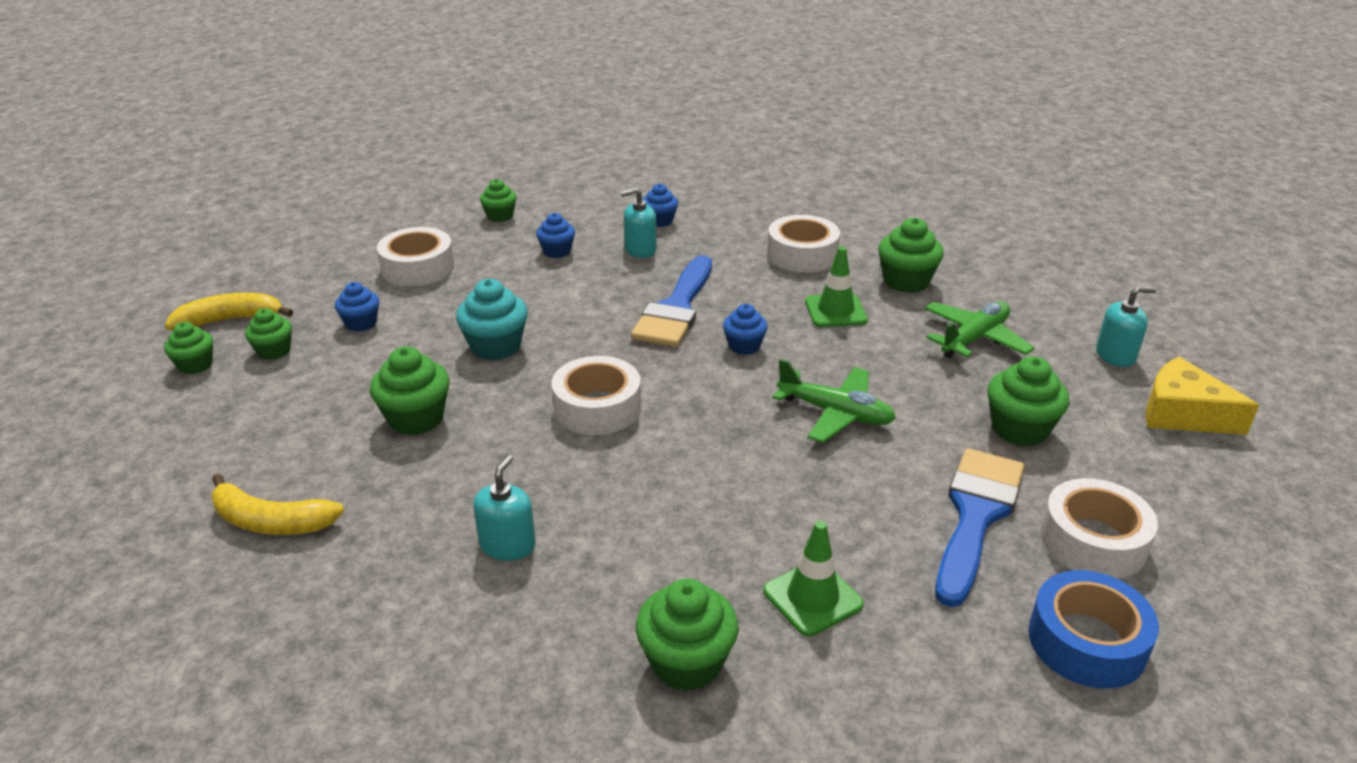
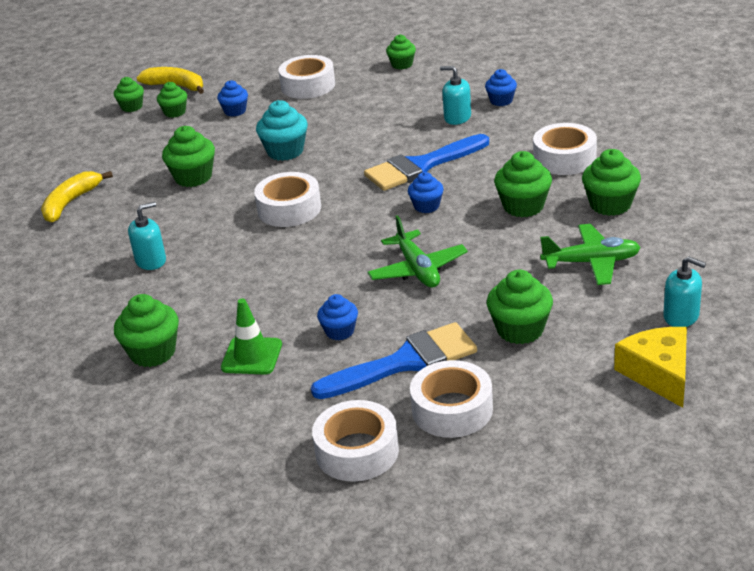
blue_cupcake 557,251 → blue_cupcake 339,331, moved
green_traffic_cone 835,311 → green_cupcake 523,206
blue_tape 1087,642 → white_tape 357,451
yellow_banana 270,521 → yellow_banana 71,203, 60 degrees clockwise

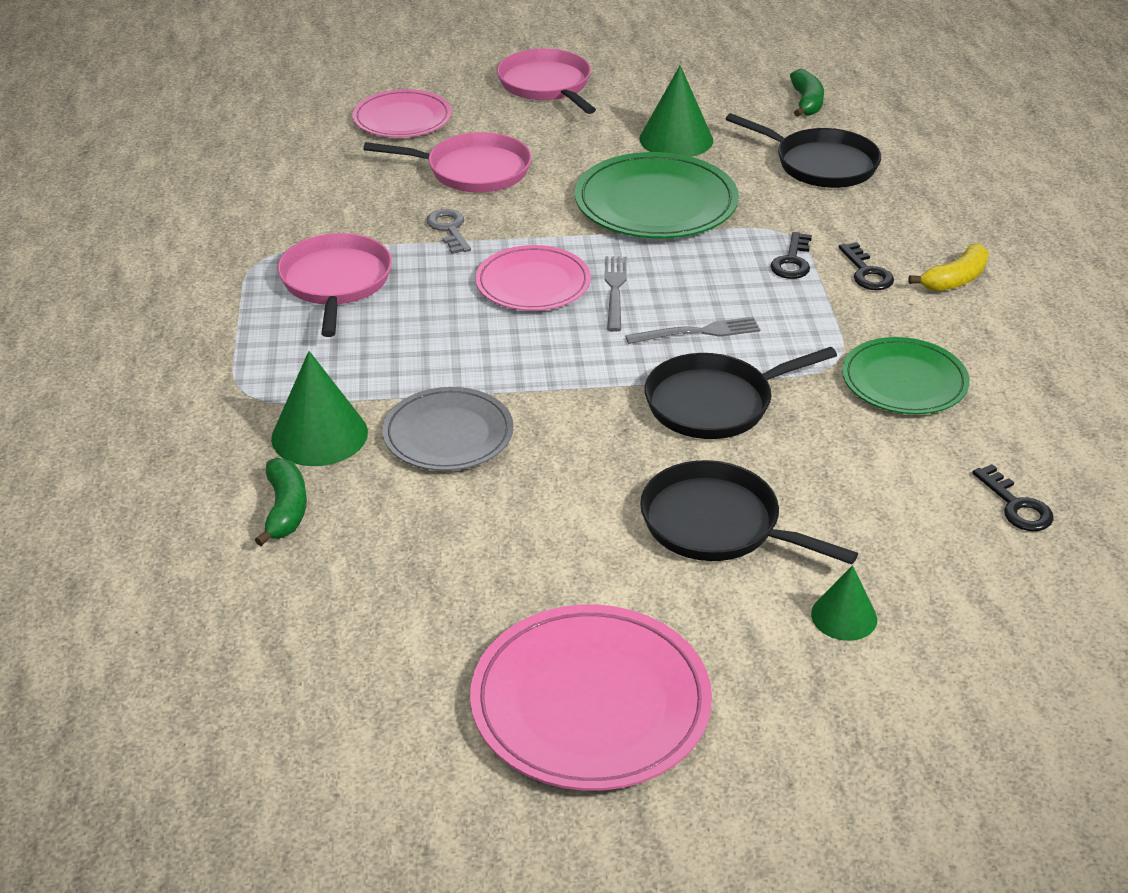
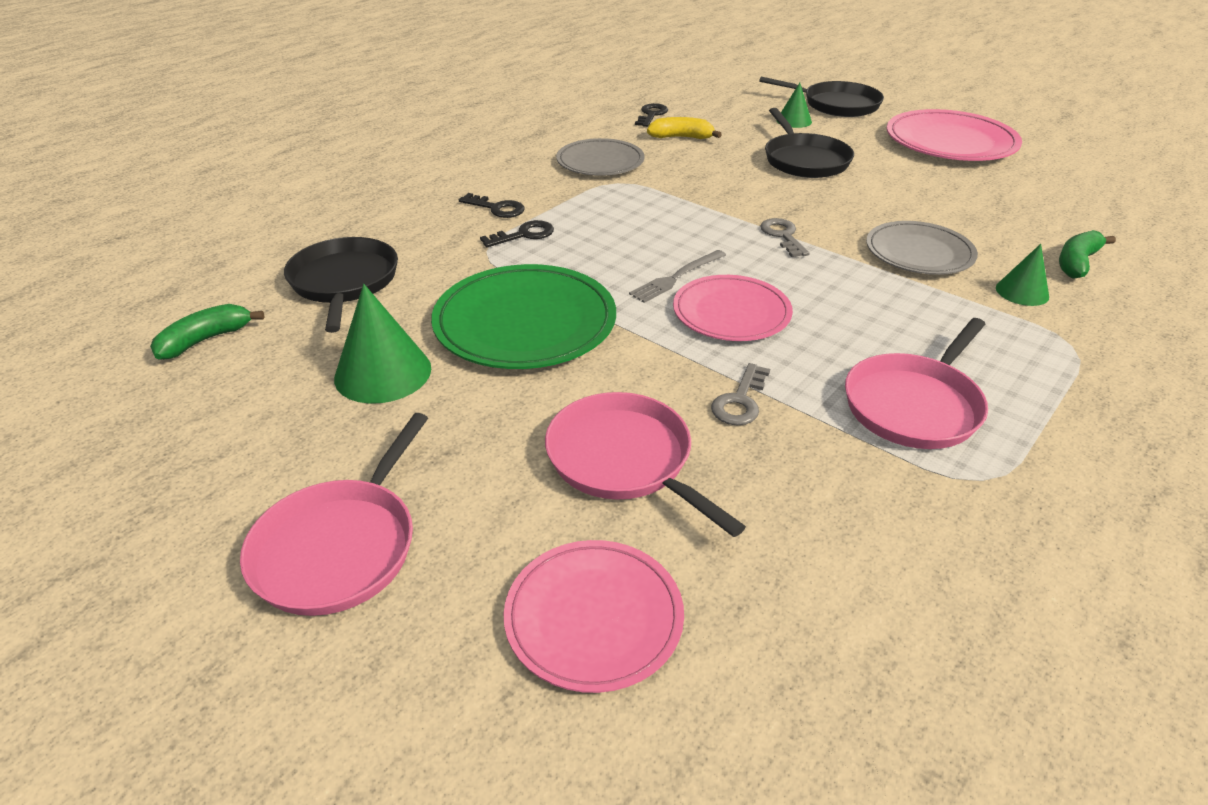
grey_fork 698,332 → -
- → grey_key 783,236
black_pan 714,403 → black_pan 837,105, moved
yellow_banana 955,279 → yellow_banana 681,137, moved
green_plate 904,381 → grey_plate 600,162
black_key 866,272 → black_key 496,208, 90 degrees clockwise
green_cone 319,435 → green_cone 1022,292, x0.60

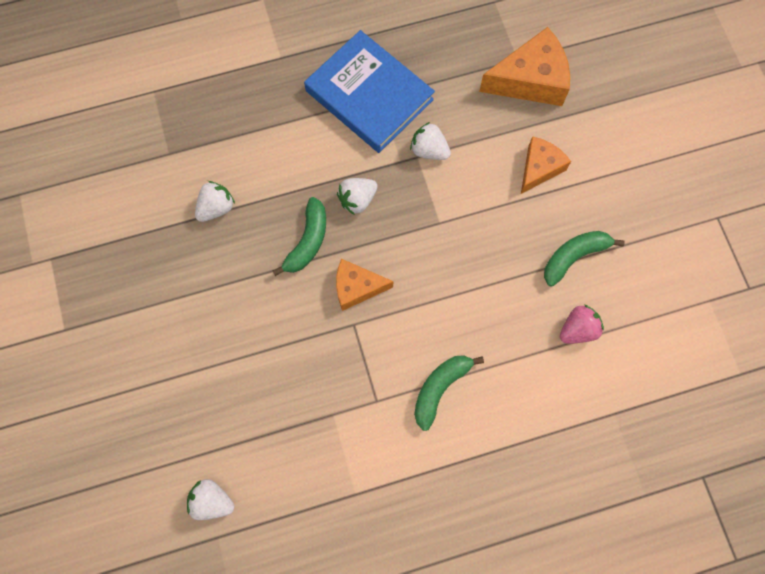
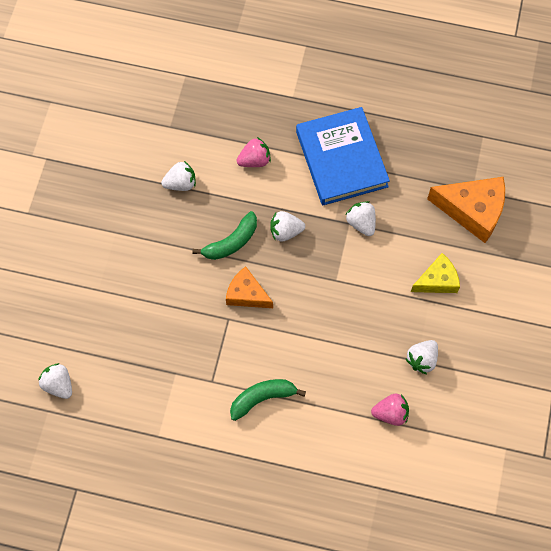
- → pink_strawberry 254,160
green_banana 574,257 → white_strawberry 422,359
orange_cheese 539,168 → yellow_cheese 437,280

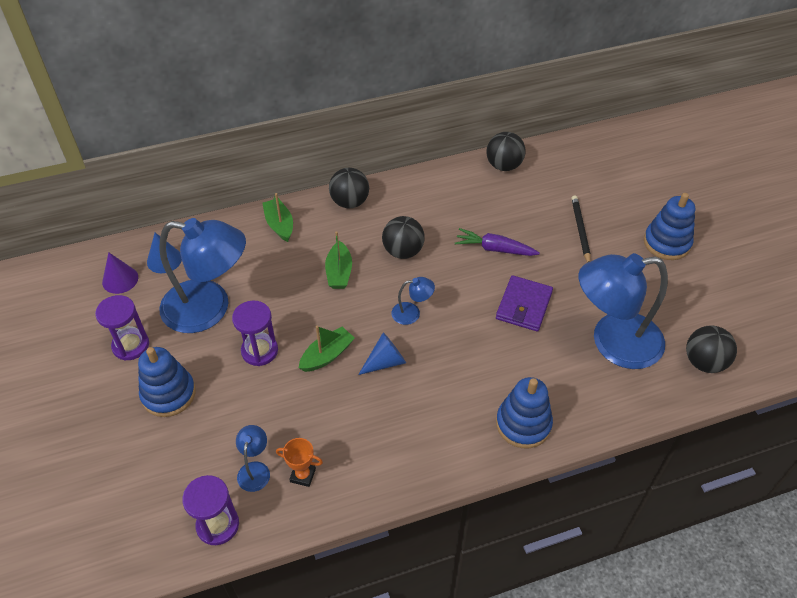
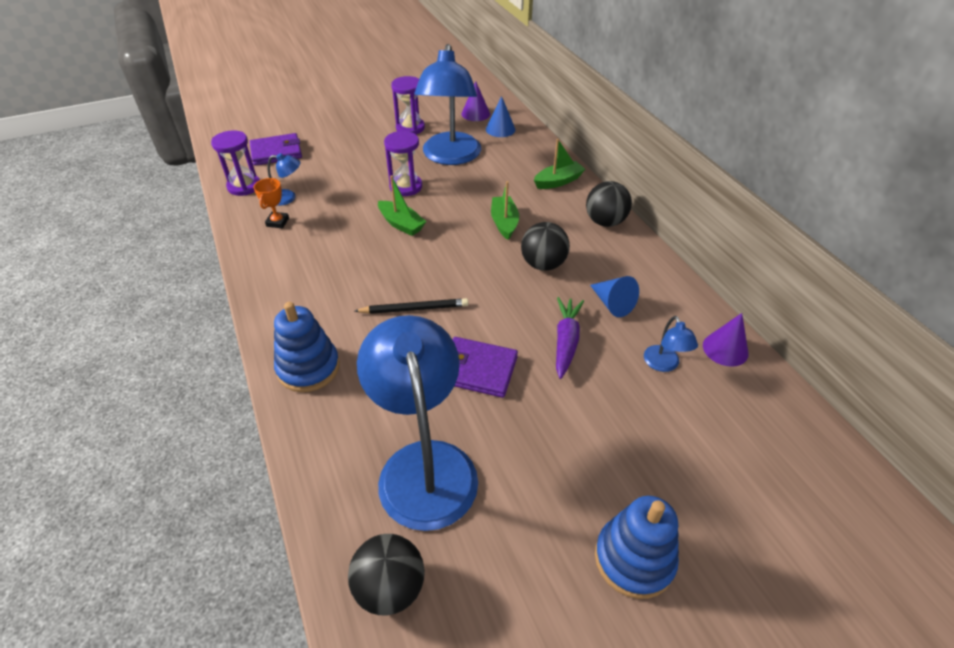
blue_stacking_toy 168,394 → -
- → purple_wallet 276,152
blue_cone 385,361 → blue_cone 612,304, moved
blue_lamp 412,313 → blue_lamp 664,364, moved
black_pencil 580,230 → black_pencil 414,309, moved
black_ball 503,166 → purple_cone 725,349
green_boat 339,272 → green_boat 504,223, 90 degrees clockwise

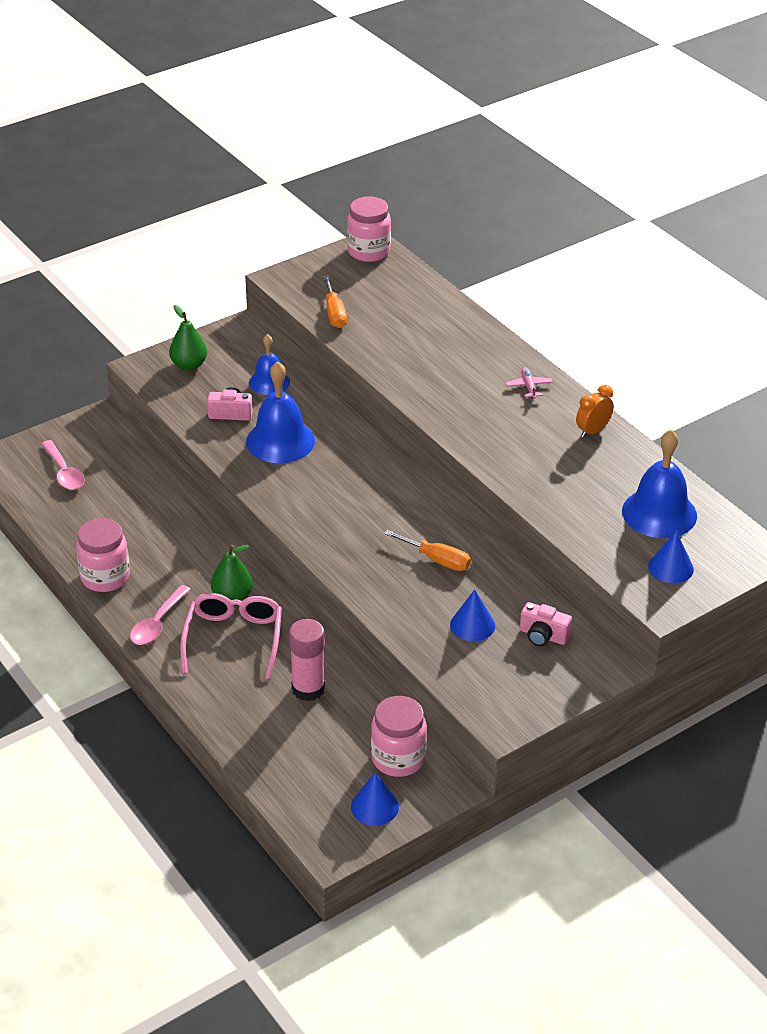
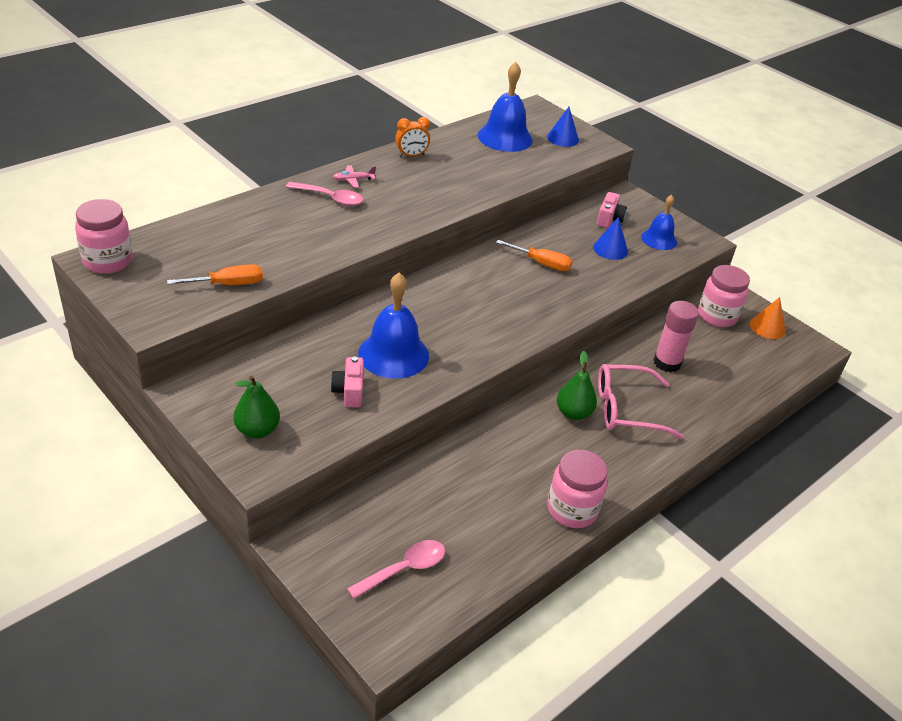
pink_spoon 157,623 → pink_spoon 330,198, moved
blue_bell 269,382 → blue_bell 659,239, moved
blue_cone 374,806 → orange_cone 767,327
orange_screwdriver 437,560 → orange_screwdriver 542,263, 90 degrees clockwise
orange_clock 592,431 → orange_clock 411,156, 60 degrees counterclockwise

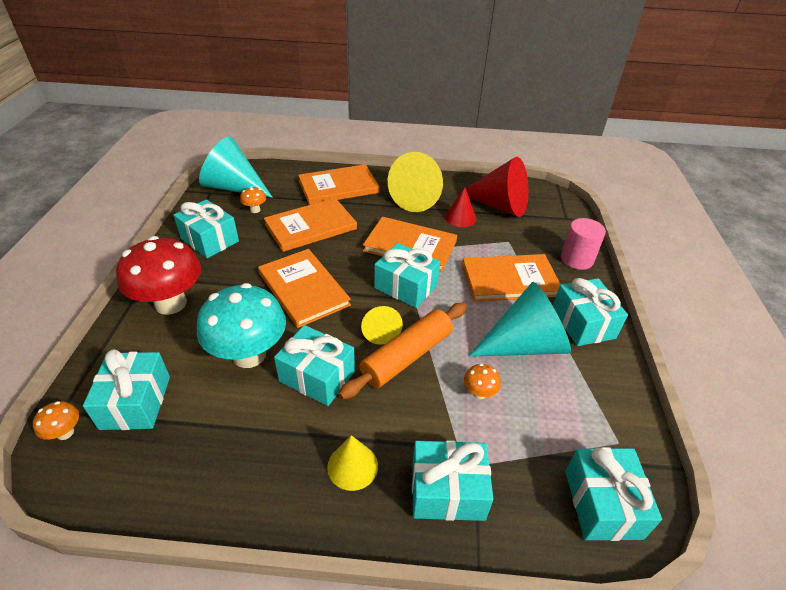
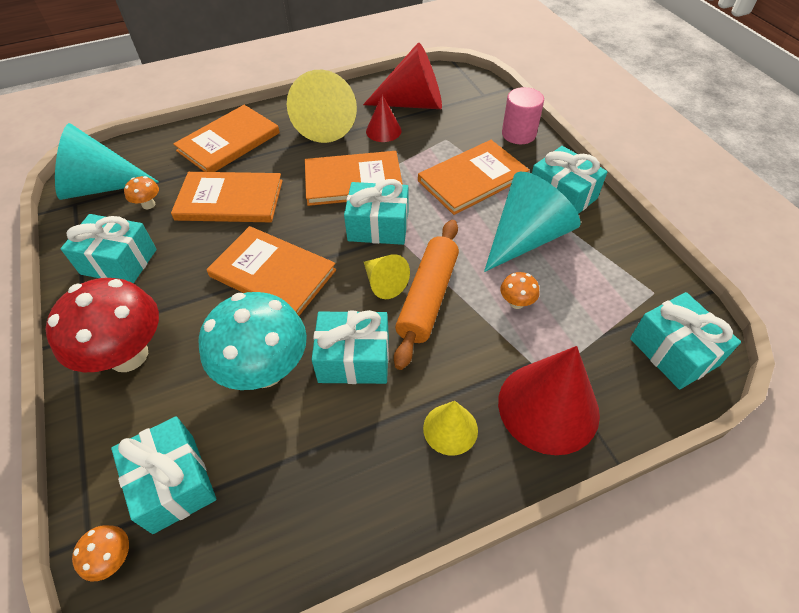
turquoise_gift 447,491 → red_cone 548,407
orange_book 310,226 → orange_book 230,200, 60 degrees clockwise

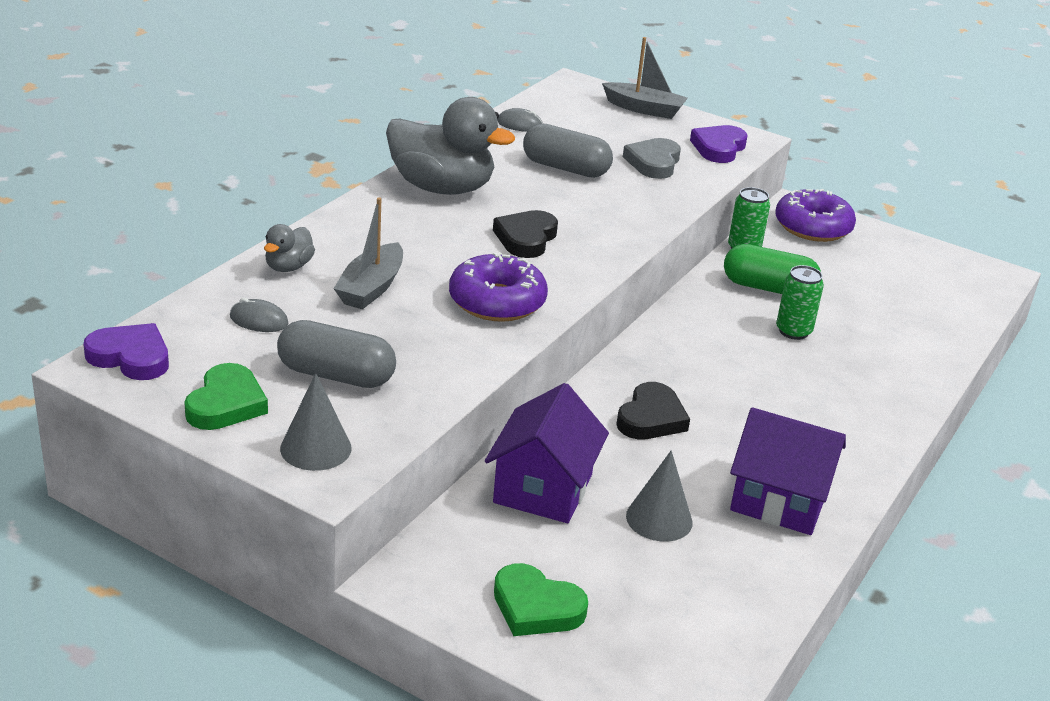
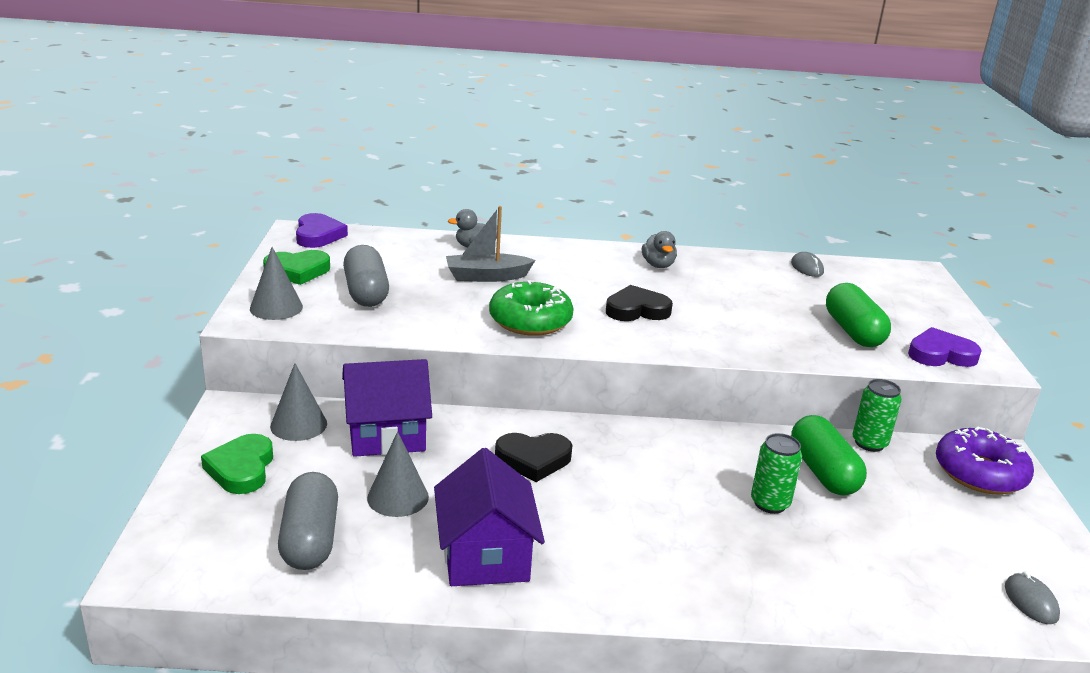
grey_boat 644,109 → -
- → grey_cone 298,425
grey_mouse 259,320 → grey_mouse 1030,601, moved
grey_capsule 565,168 → grey_capsule 310,539, moved
grey_heart 653,163 → green_capsule 853,331
purple_donut 497,301 → green_donut 530,320
grey_duck 442,188 → grey_duck 658,265, x0.47

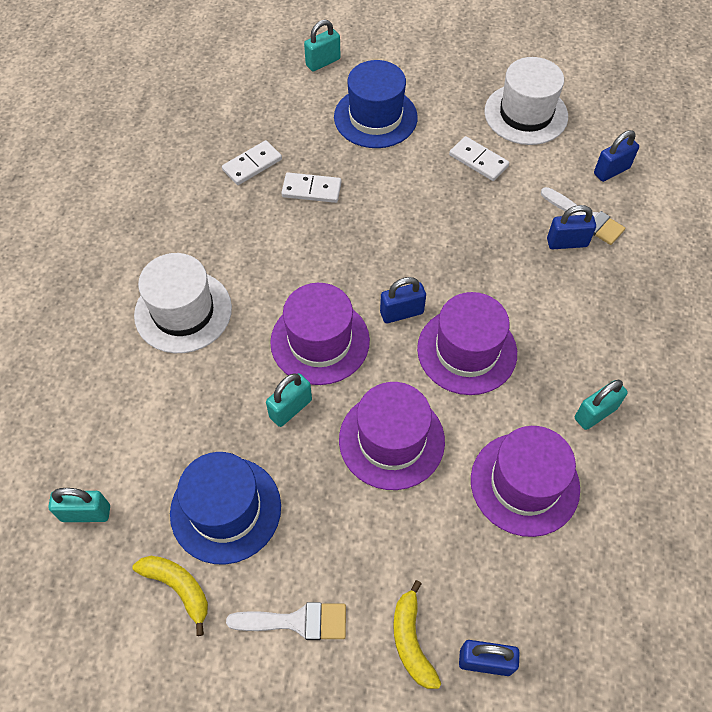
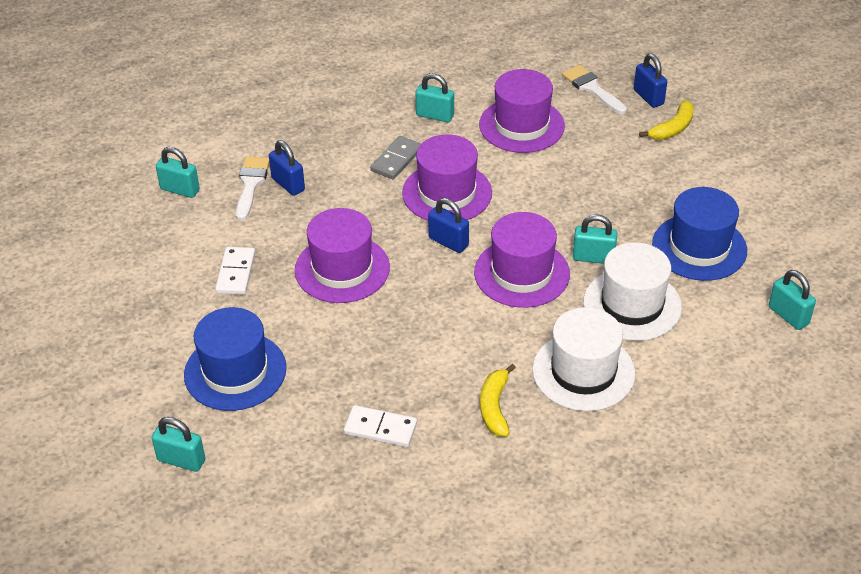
white_domino 311,190 → -
- → grey_domino 396,160
yellow_banana 178,588 → yellow_banana 494,407, moved
white_brush 297,621 → white_brush 591,88, moved
purple_hat 391,440 → purple_hat 342,269, moved
white_hat 526,114 → white_hat 632,305, moved
blue_padlock 611,171 → turquoise_padlock 180,190

